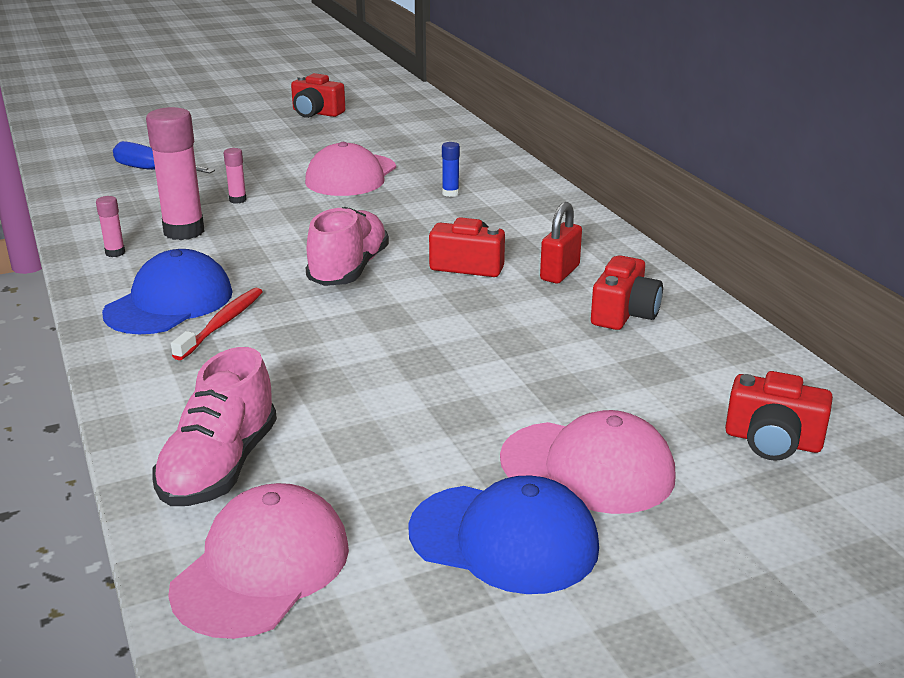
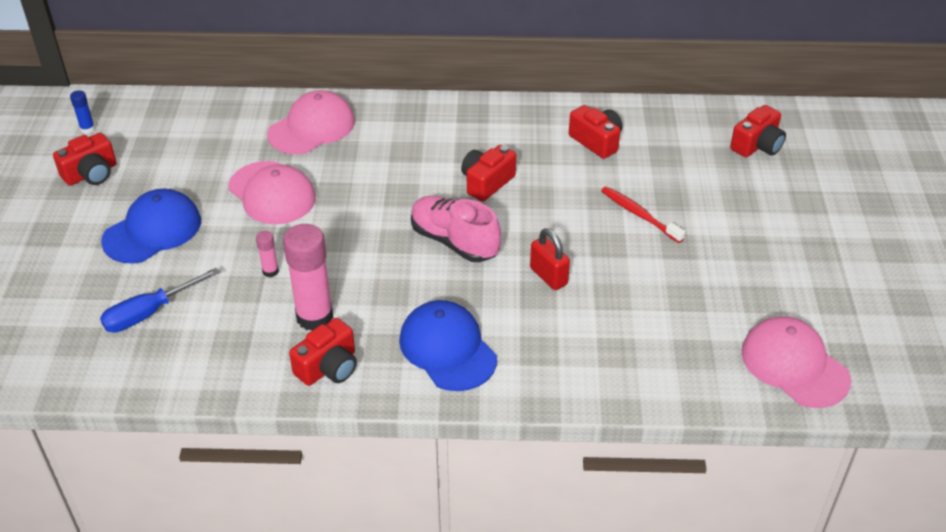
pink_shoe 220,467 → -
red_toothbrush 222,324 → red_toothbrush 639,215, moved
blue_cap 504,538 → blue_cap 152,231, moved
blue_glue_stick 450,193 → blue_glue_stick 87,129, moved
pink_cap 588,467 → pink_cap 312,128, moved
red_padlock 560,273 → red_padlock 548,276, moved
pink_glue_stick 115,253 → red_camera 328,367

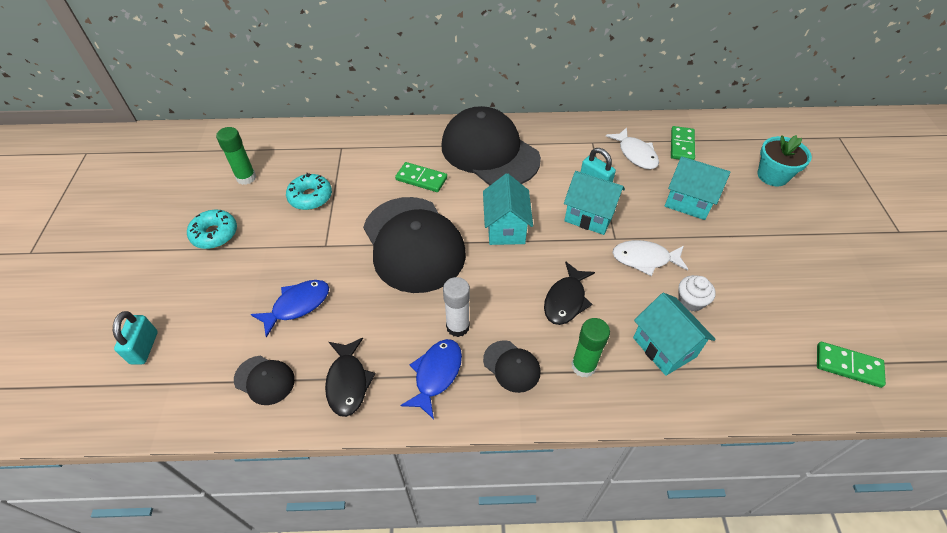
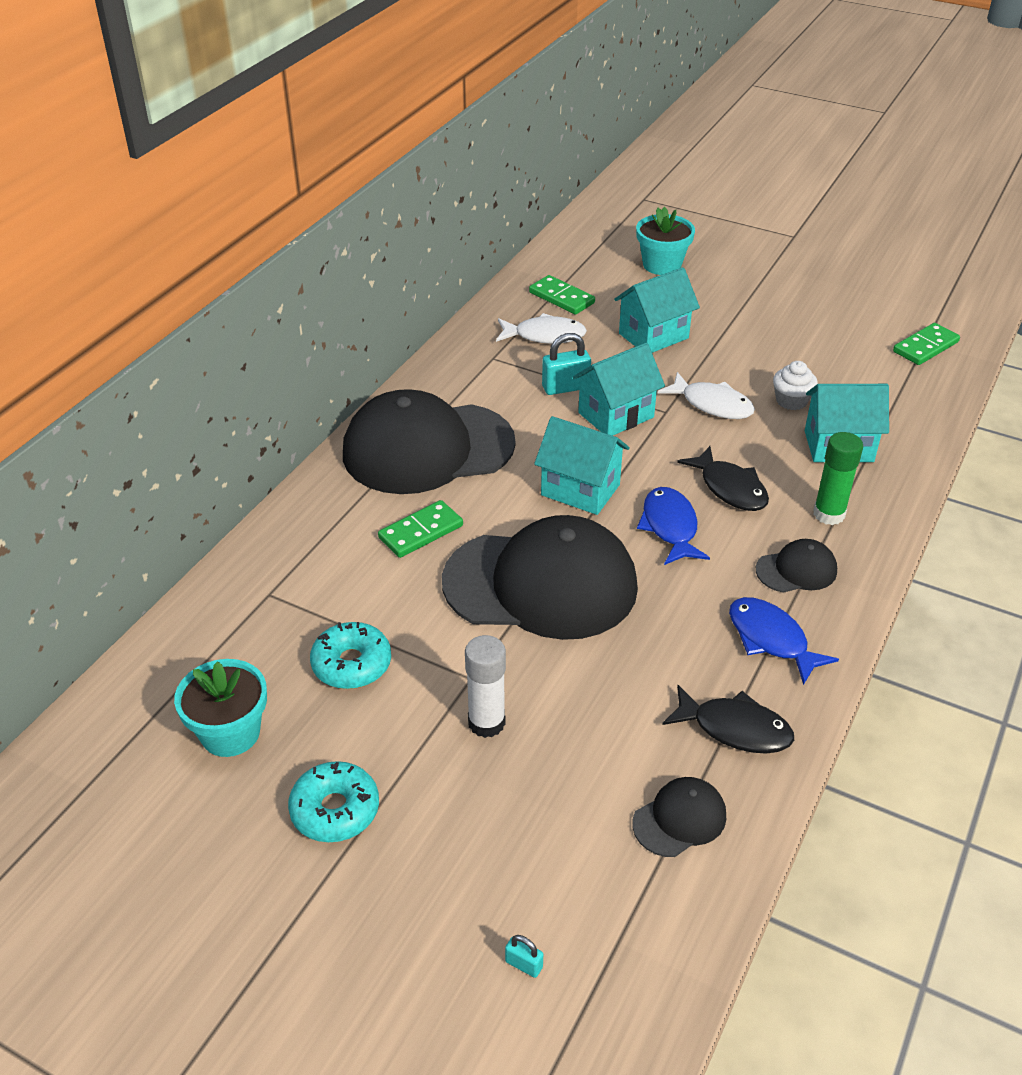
blue_fish 297,305 → blue_fish 670,527, moved
white_glue_stick 457,326 → white_glue_stick 486,722, moved
green_glue_stick 246,178 → turquoise_flower_pot 230,733
white_fish 645,259 → white_fish 712,404, 90 degrees counterclockwise
turquoise_padlock 144,347 → turquoise_padlock 524,964, x0.51

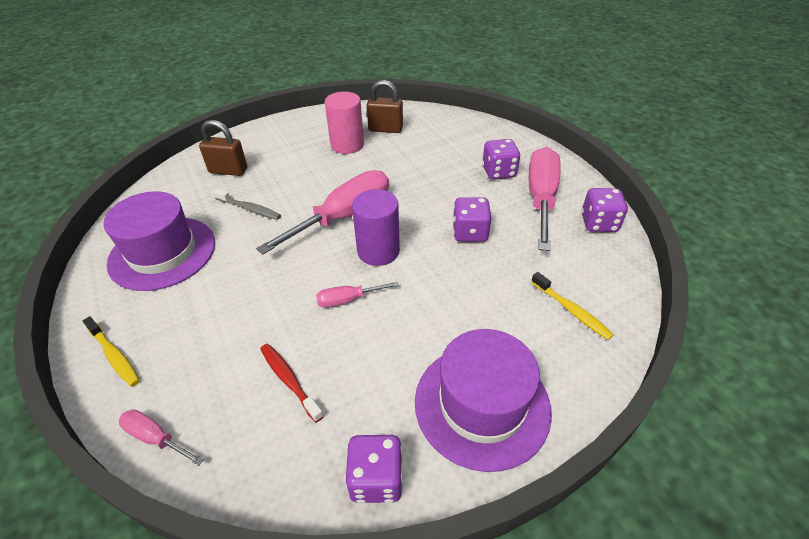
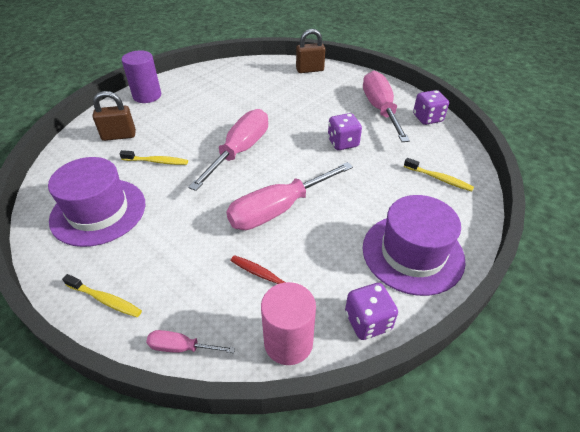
purple_dice 498,172 → -
pink_cylinder 347,145 → pink_cylinder 288,342, moved
purple_cylinder 378,251 → purple_cylinder 147,96, moved
brown_padlock 385,129 → brown_padlock 310,70, moved
grey_toothbrush 249,209 → yellow_toothbrush 157,161
pink_screwdriver 348,300 → pink_screwdriver 278,209, x2.15

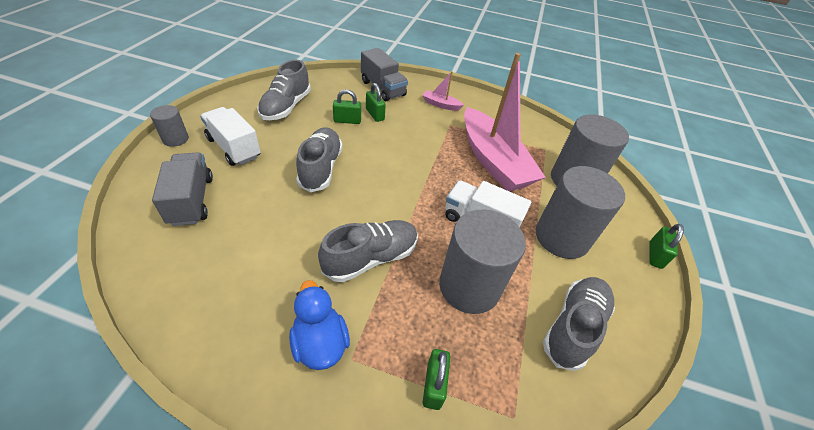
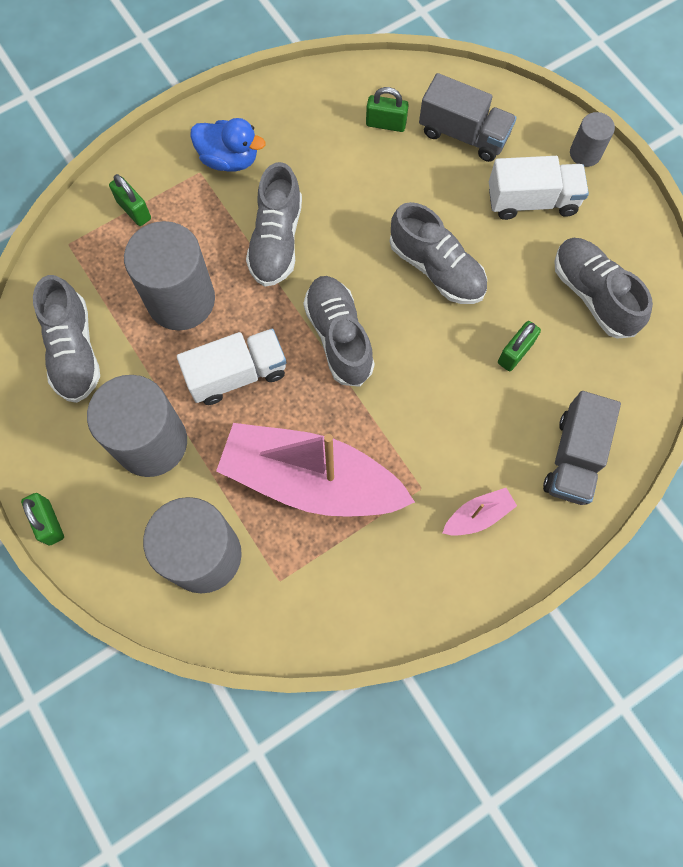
- → grey_shoe 339,337
green_padlock 375,114 → green_padlock 386,124, moved
grey_truck 383,88 → grey_truck 573,457, 75 degrees counterclockwise

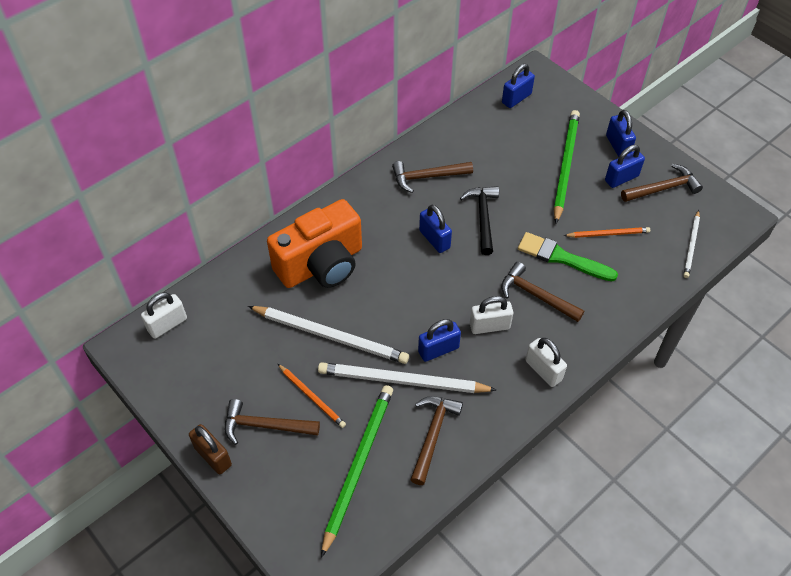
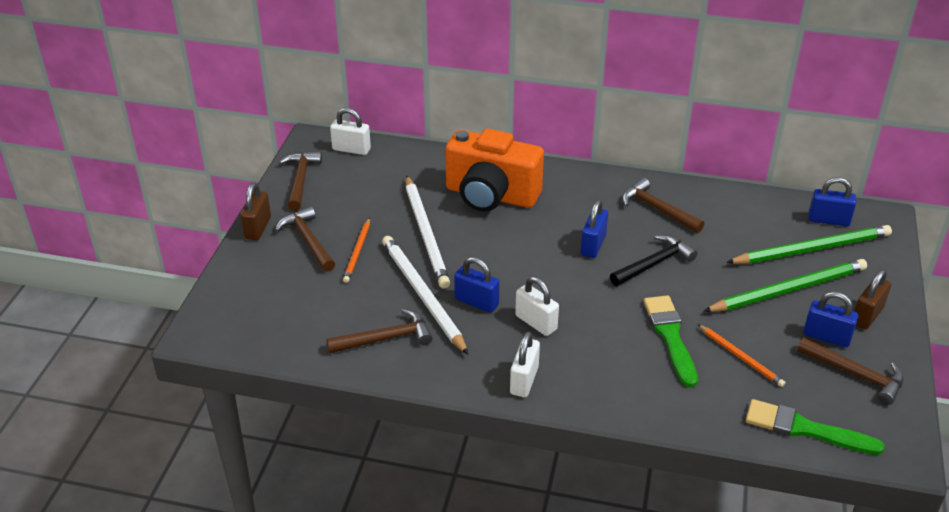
green_pencil 358,465 → green_pencil 812,249, moved
brown_hammer 536,296 → brown_hammer 300,180, moved
white_pencil 691,245 → green_brush 805,429
blue_padlock 617,145 → brown_padlock 867,315

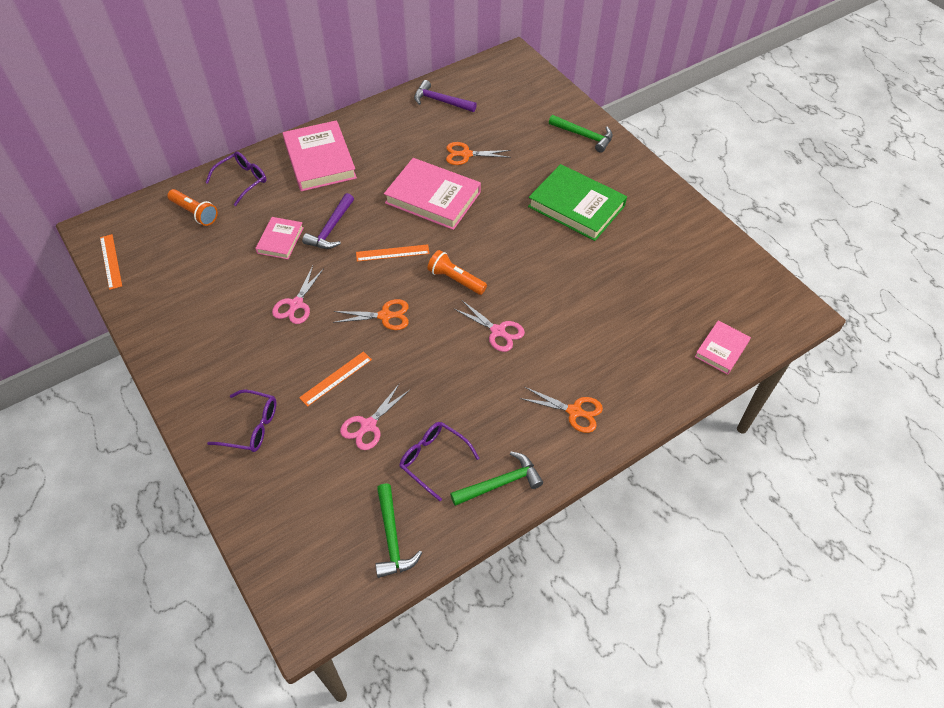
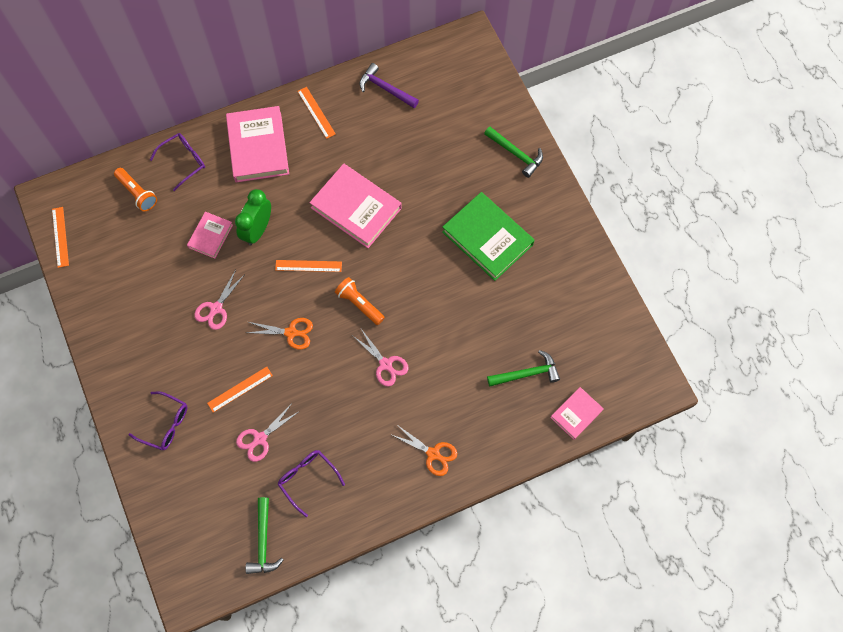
orange_scissors 465,154 → -
- → orange_ruler 316,112
green_hammer 500,483 → green_hammer 526,373, moved
purple_hammer 331,228 → green_clock 257,230

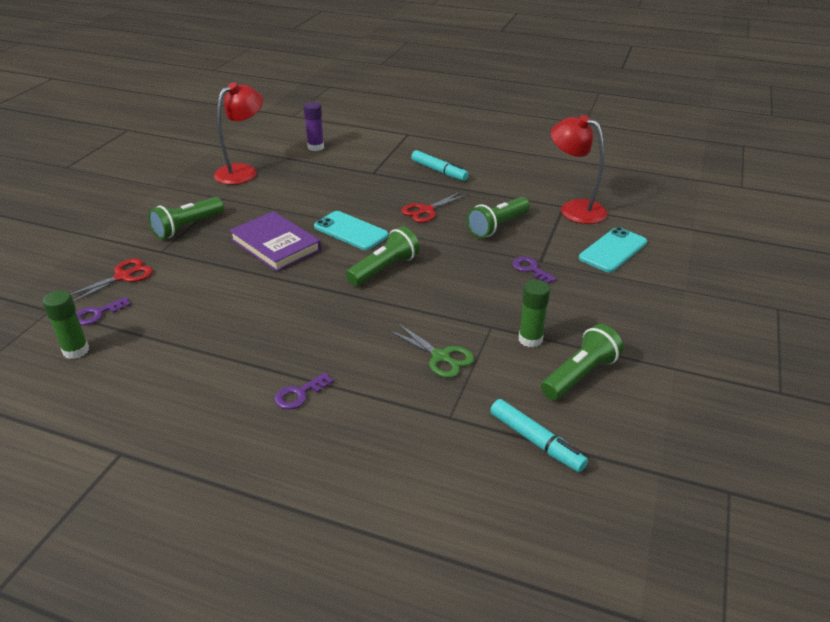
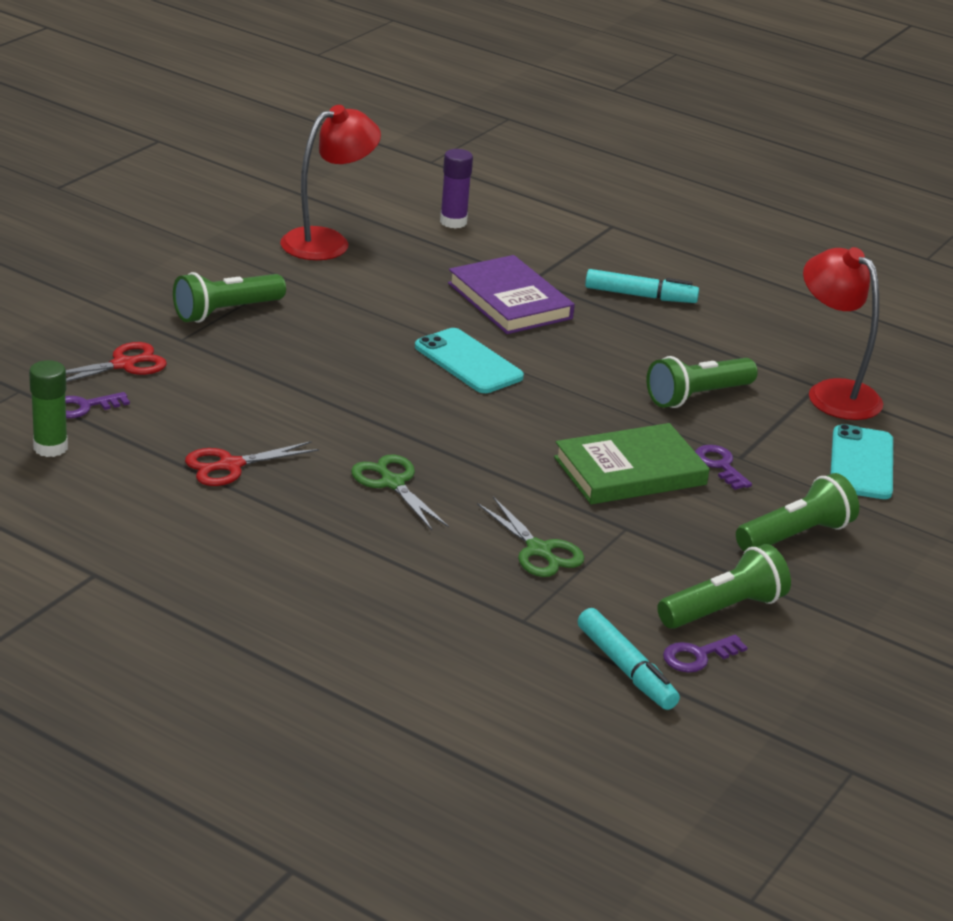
green_glue_stick 530,339 → -
- → green_scissors 392,483
- → green_book 630,471
purple_book 275,245 → purple_book 509,301, moved
purple_key 300,394 → purple_key 698,656, moved
green_flashlight 384,269 → green_flashlight 796,535, moved
red_scissors 426,211 → red_scissors 230,466, moved
turquoise_marker 439,171 → turquoise_marker 640,296, 45 degrees counterclockwise
turquoise_phone 613,250 → turquoise_phone 861,463, 45 degrees counterclockwise

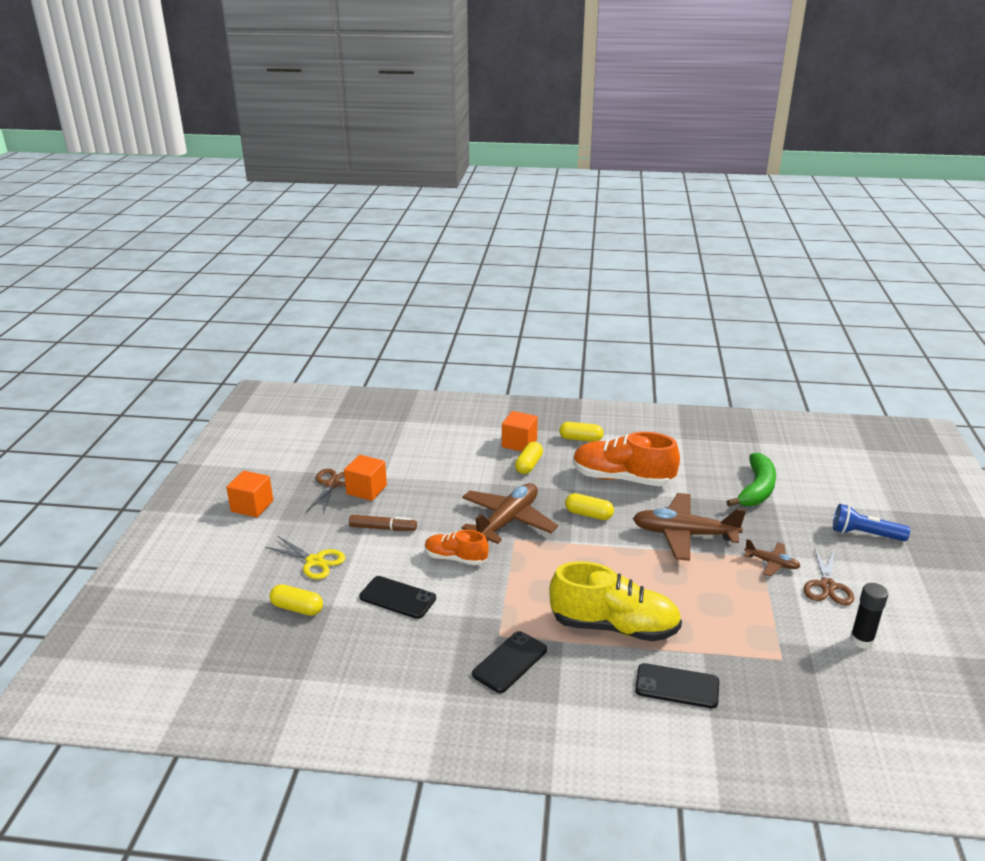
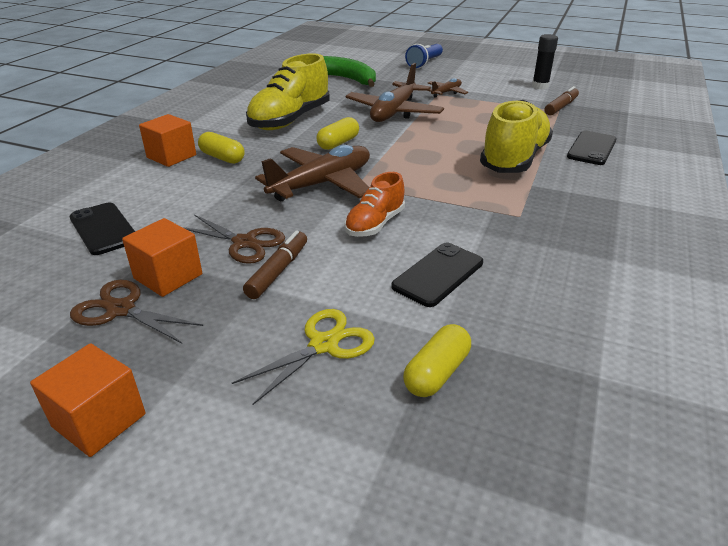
yellow_capsule 580,439 → -
- → brown_marker 561,107
black_phone 510,662 → black_phone 103,229, moved
brown_scissors 827,586 → brown_scissors 244,243, moved
orange_shoe 622,478 → yellow_shoe 290,120
brown_plane 507,521 → brown_plane 322,184, 90 degrees clockwise

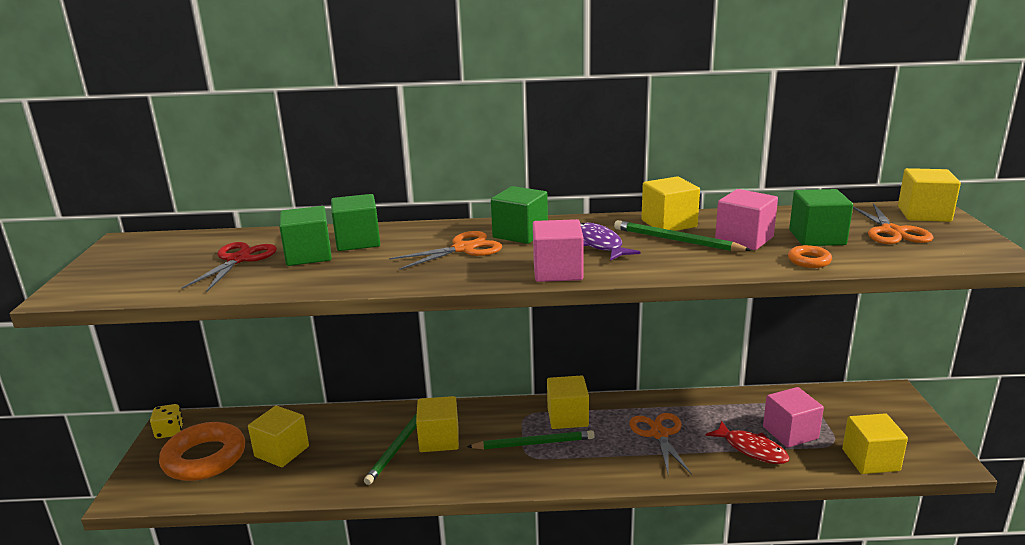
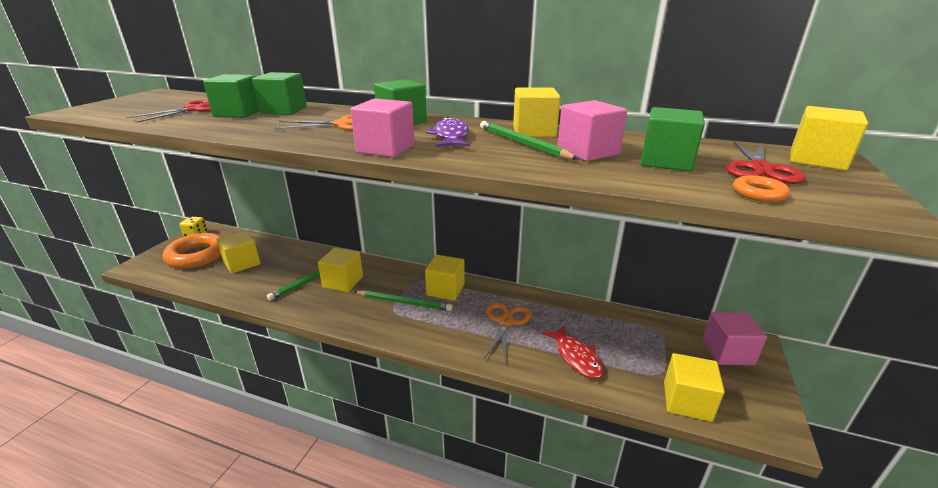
pink_cube 790,433 → pink_cube 727,352, moved
orange_ring 809,261 → orange_ring 758,193, moved
orange_scissors 892,231 → red_scissors 760,169

